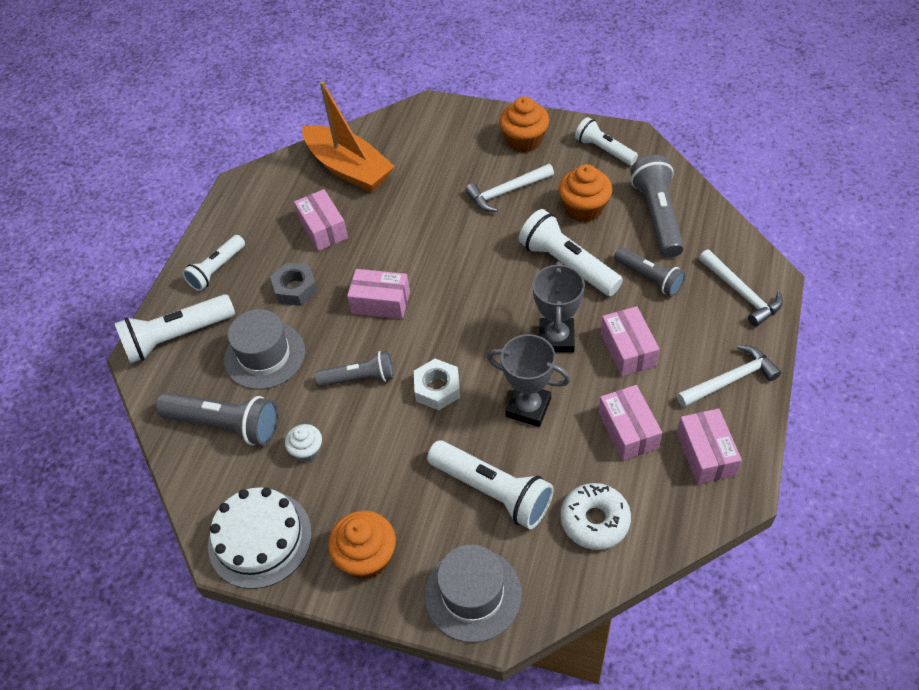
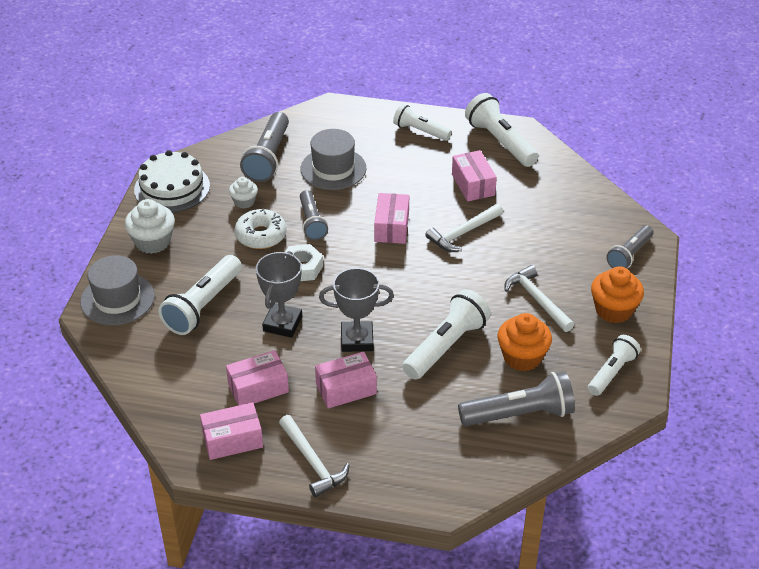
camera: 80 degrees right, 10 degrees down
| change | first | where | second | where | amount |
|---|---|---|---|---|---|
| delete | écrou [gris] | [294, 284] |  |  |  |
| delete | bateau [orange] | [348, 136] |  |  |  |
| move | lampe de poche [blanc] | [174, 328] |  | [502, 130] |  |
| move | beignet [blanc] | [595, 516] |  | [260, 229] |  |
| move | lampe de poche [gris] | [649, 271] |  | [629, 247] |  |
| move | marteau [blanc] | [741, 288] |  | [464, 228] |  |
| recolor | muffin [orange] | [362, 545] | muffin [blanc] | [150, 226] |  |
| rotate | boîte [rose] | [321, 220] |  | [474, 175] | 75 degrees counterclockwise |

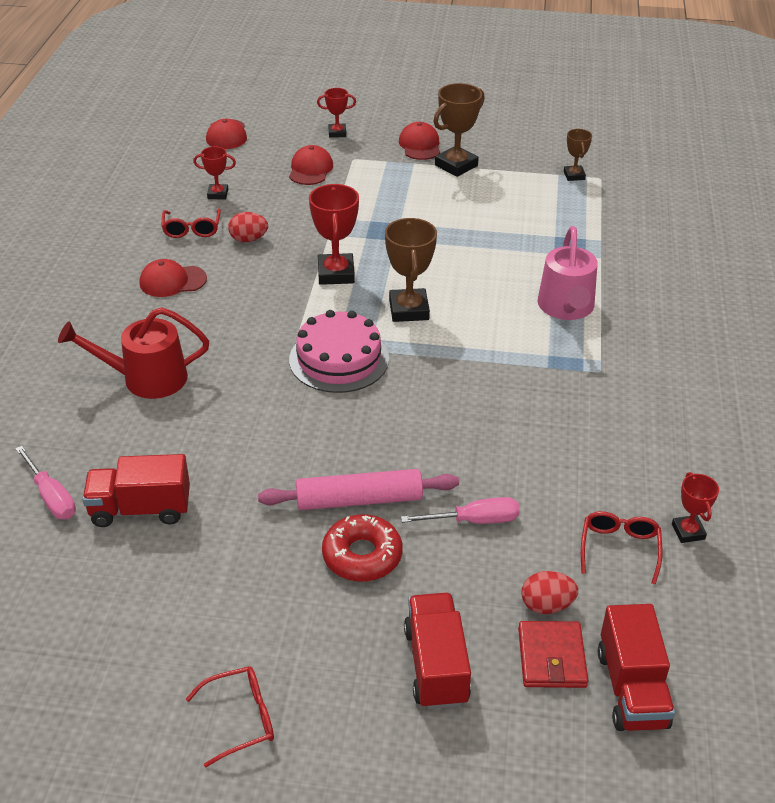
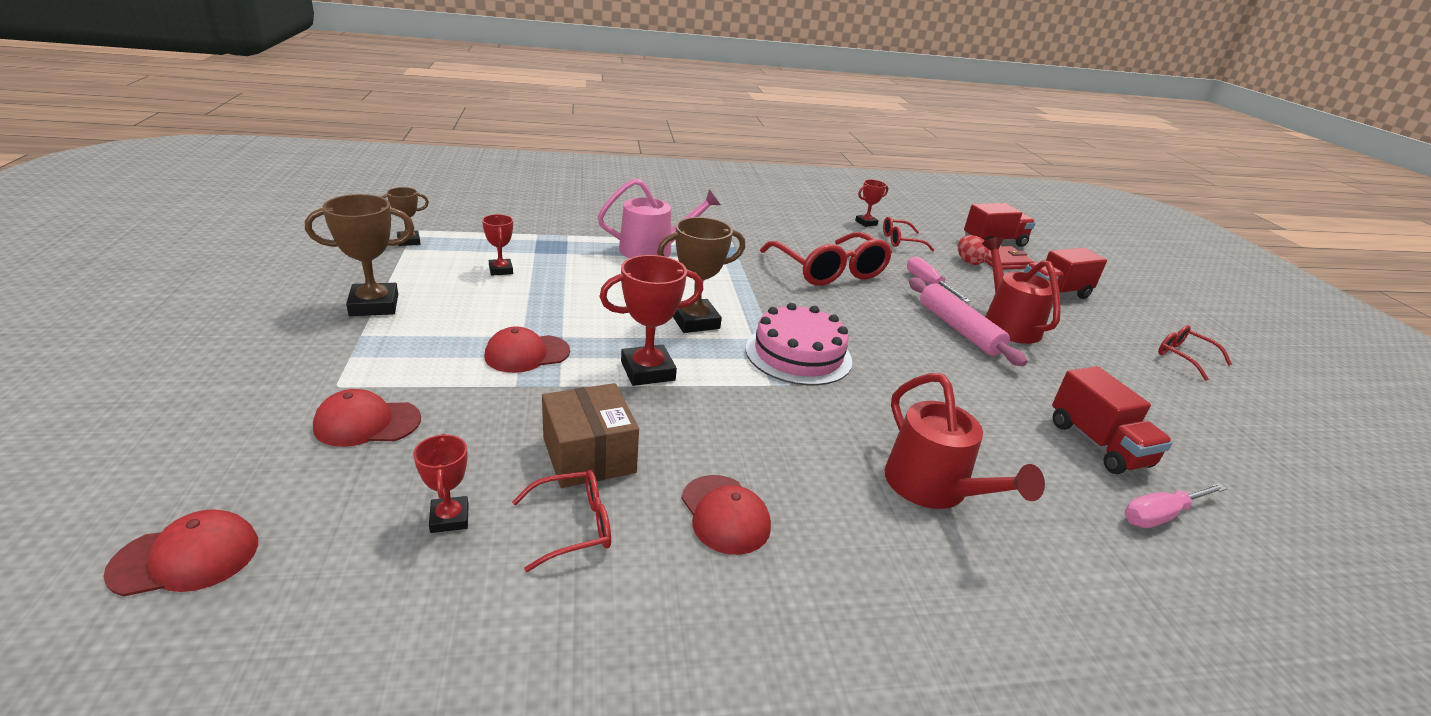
camera: 110 degrees left, 10 degrees down
| change | first | where | second | where | amount |
|---|---|---|---|---|---|
| insert |  |  | lunettes [rouge] | [826, 259] |  |
| move | trophée [rouge] | [336, 113] |  | [497, 245] |  |
| move | casquette [rouge] | [419, 141] |  | [527, 349] |  |
| replace | œuf [rouge] | [248, 227] | boîte [marron] | [590, 435] |  |
| replace | beignet [rouge] | [362, 548] | arrosoir [rouge] | [1021, 290] |  |
| rotate | tournevis [rose] | [45, 482] |  | [1176, 505] | 150 degrees counterclockwise |
| rotate | trophée [marron] | [459, 130] |  | [359, 255] | 45 degrees counterclockwise |

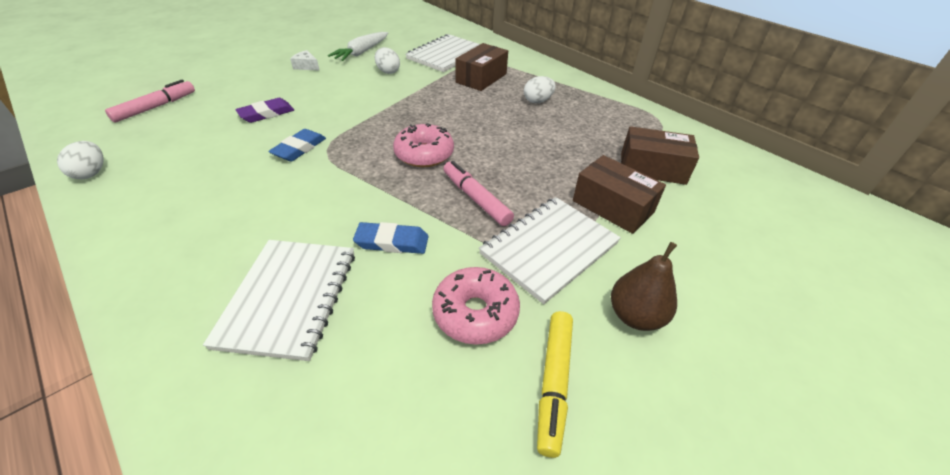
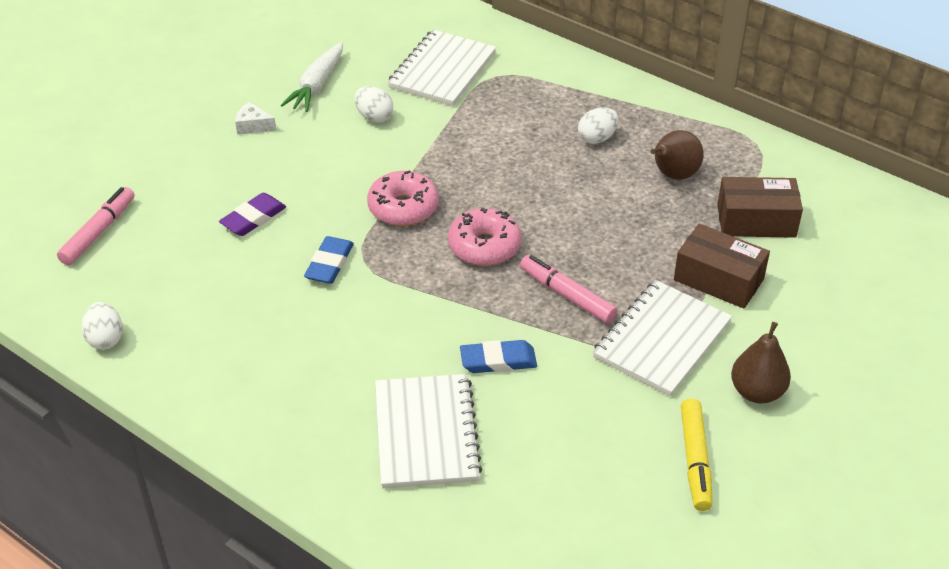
camera: 10 degrees left, 0 degrees up
| change | first | where | second | where | amount |
|---|---|---|---|---|---|
| delete | boîte [marron] | [481, 67] |  |  |  |
| insert |  |  | poire [marron] | [677, 155] |  |
| move | beignet [rose] | [476, 306] |  | [403, 198] |  |

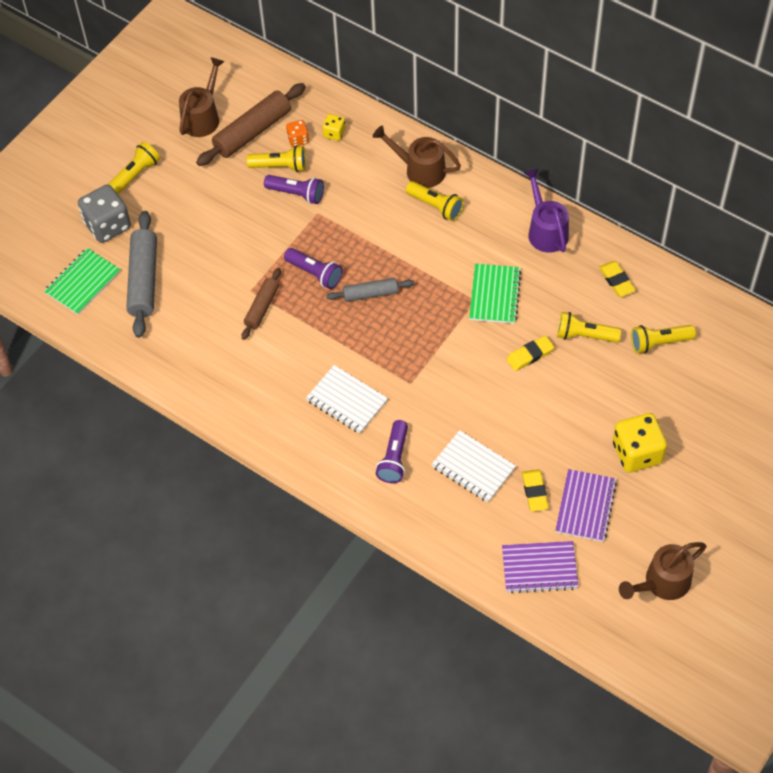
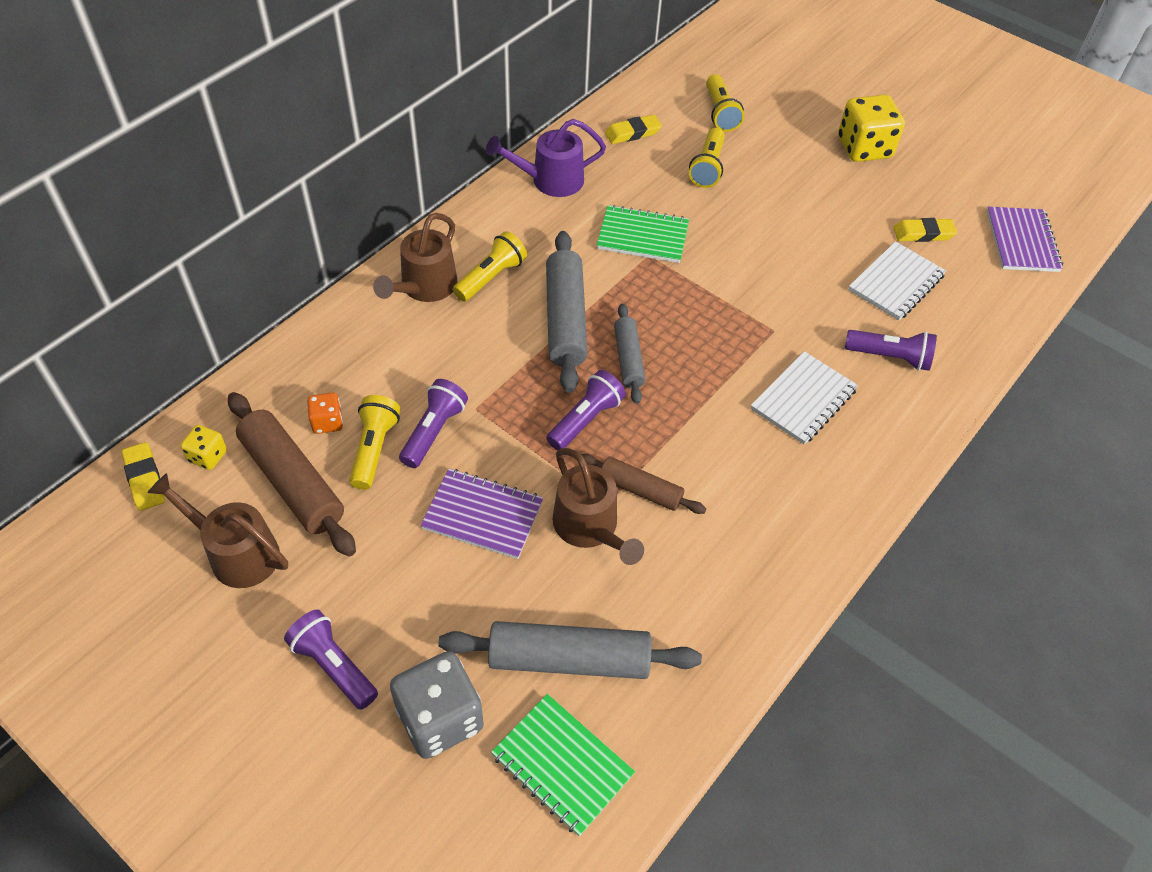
camera: 90 degrees left, 5 degrees down
| change | first | where | second | where | amount |
|---|---|---|---|---|---|
| insert |  |  | rouleau à pâtisserie [gris] | [567, 312] |  |
| move | dé [jaune] | [333, 127] |  | [203, 447] |  |
| move | gomme [jaune] | [530, 353] |  | [143, 476] |  |
| move | carnet [violet] | [586, 505] |  | [481, 514] |  |
| move | arrosoir [marron] | [663, 571] |  | [598, 506] |  |
| recolor | lampe de poche [jaune] | [134, 168] | lampe de poche [violet] | [331, 660] |  |

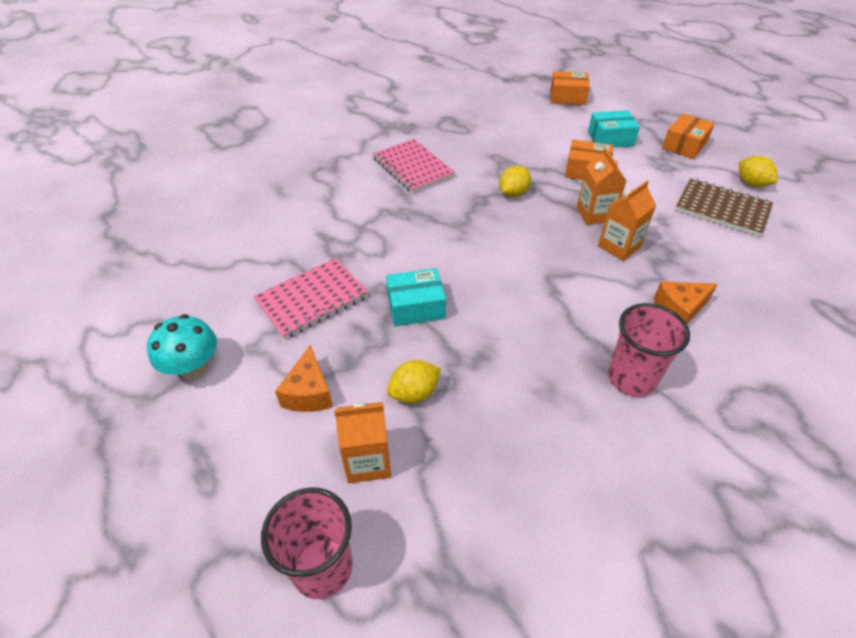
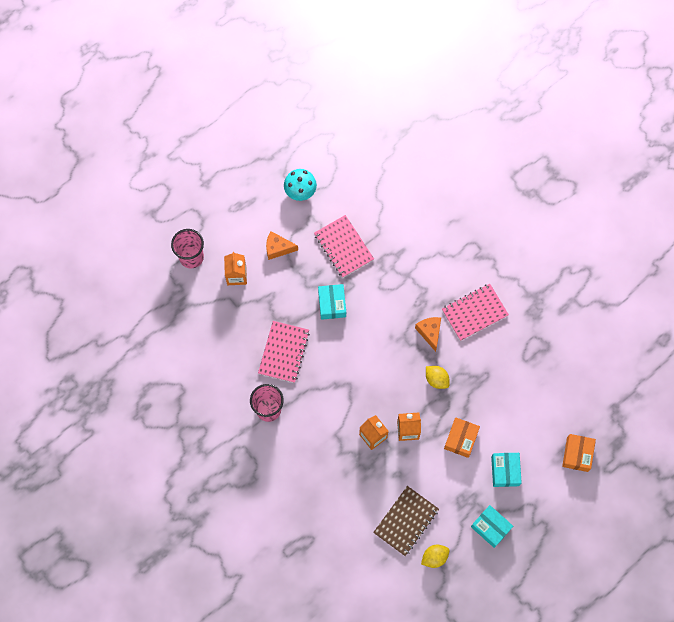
camera: 95 degrees right, 25 degrees up
| change | first | where | second | where | amount |
|---|---|---|---|---|---|
| delete | citron [jaune] | [414, 381] |  |  |  |
| insert |  |  | carnet [rose] | [284, 352] |  |
| move | fromage [orange] | [685, 302] |  | [428, 334] |  |
| recolor | boîte [orange] | [688, 136] | boîte [turquoise] | [492, 526] |  |

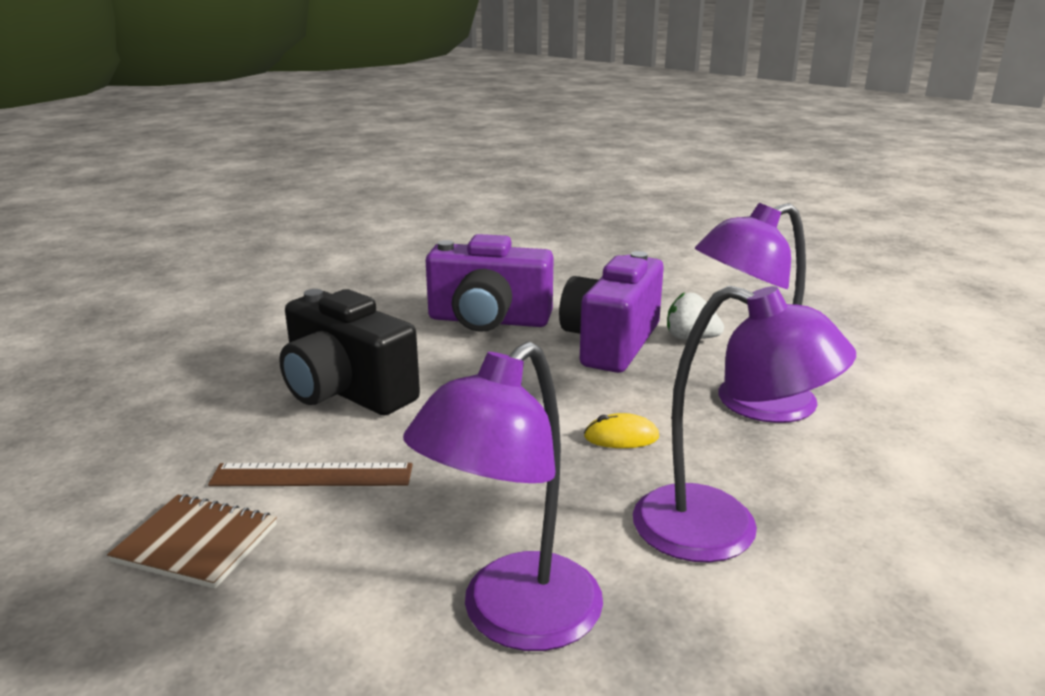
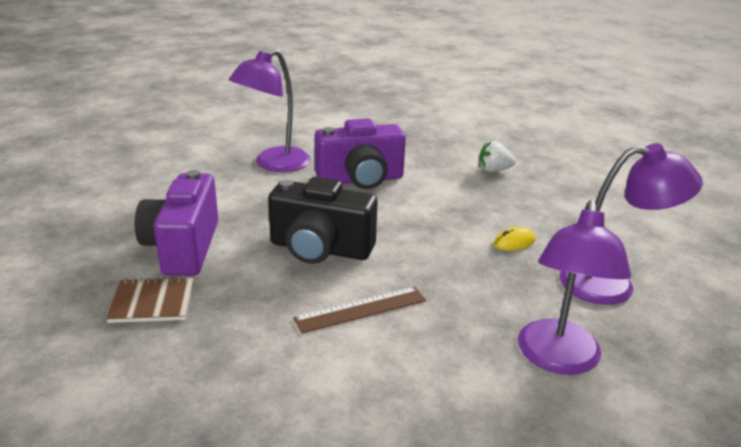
camera: 25 degrees left, 5 degrees up
| change | first | where | second | where | amount |
|---|---|---|---|---|---|
| move | carnet [marron] | [192, 541] |  | [150, 300] |  |
| move | appareil photo [violet] | [611, 312] |  | [176, 223] |  |
| move | lampe [violet] | [756, 313] |  | [269, 110] |  |

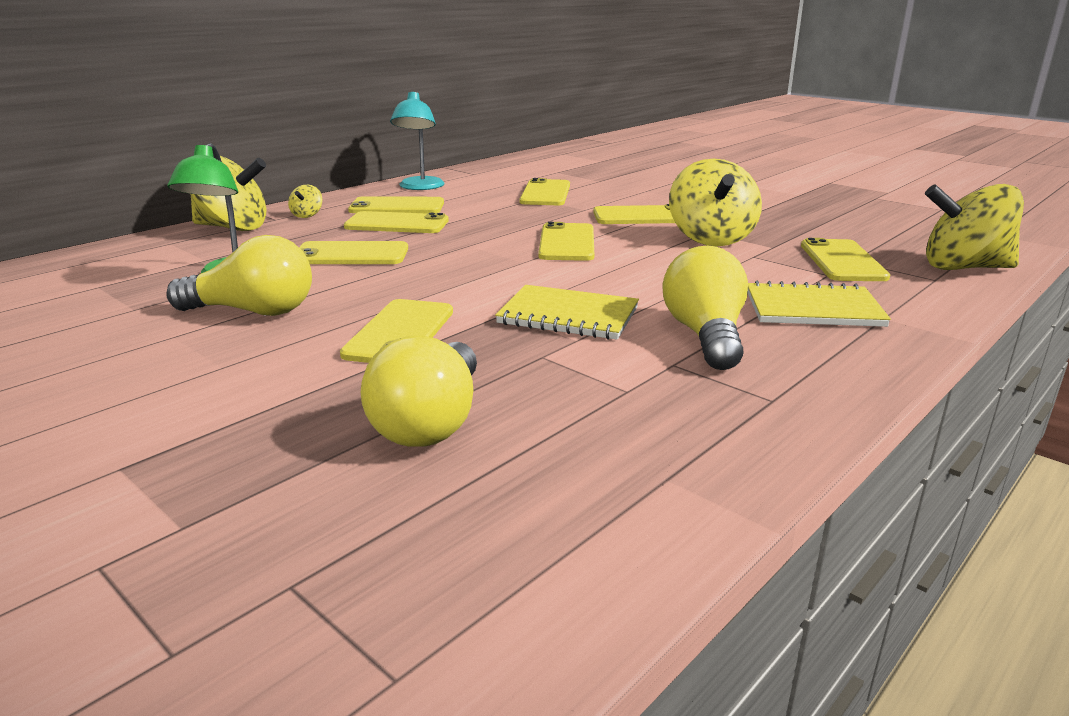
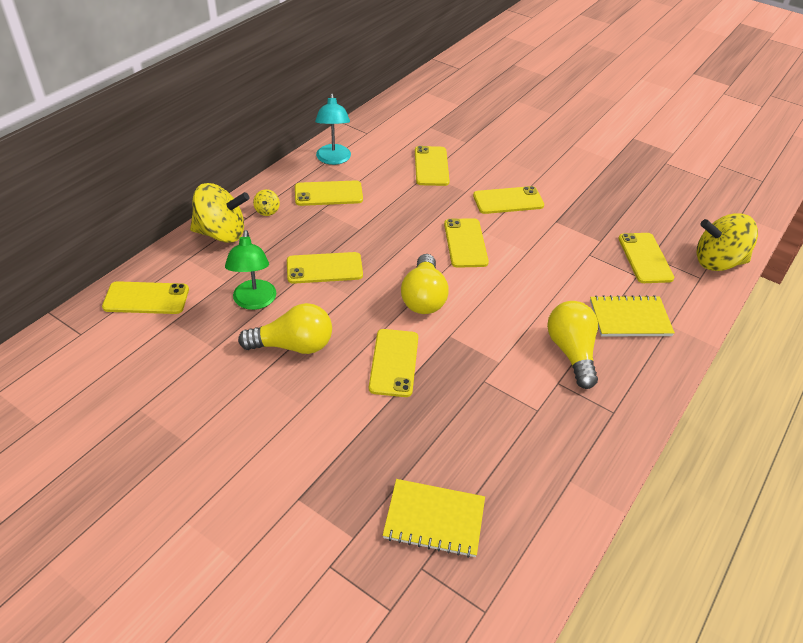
camera: 10 degrees left, 20 degrees up
| change | first | where | second | where | amount |
|---|---|---|---|---|---|
| delete | toupie [jaune] | [715, 202] |  |  |  |
| move | téléphone [jaune] | [396, 222] |  | [145, 297] |  |
| move | ampoule [jaune] | [419, 391] |  | [425, 284] |  |
| move | carnet [jaune] | [567, 312] |  | [434, 518] |  |

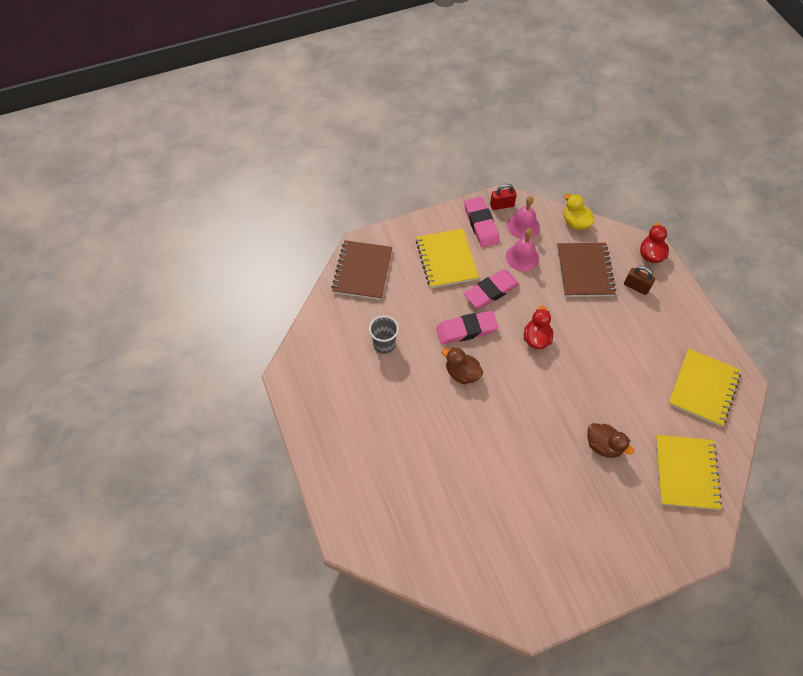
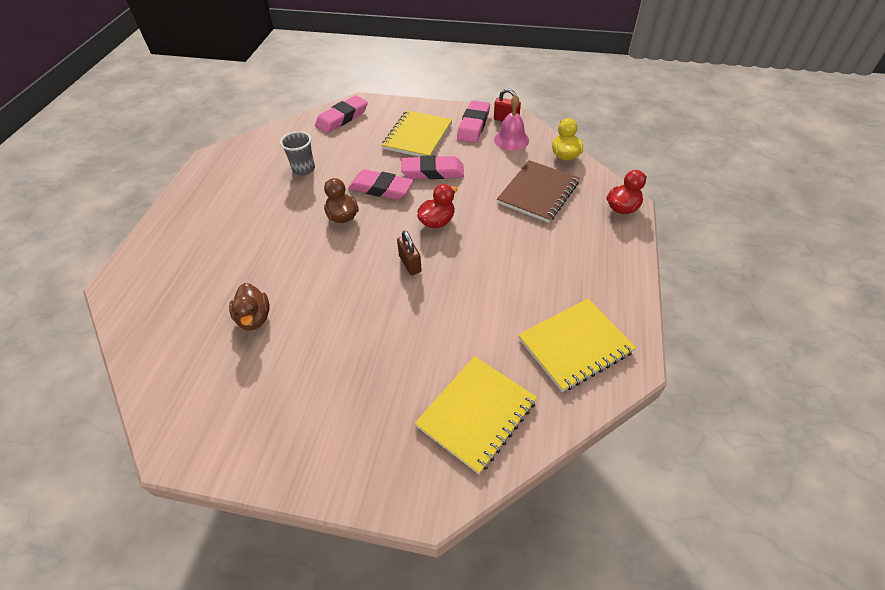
camera: 35 degrees right, 10 degrees down
| change | first | where | second | where | amount |
|---|---|---|---|---|---|
| delete | cloche [rose] | [522, 249] |  |  |  |
| move | canard [marron] | [610, 440] |  | [249, 306] |  |
| move | cadenas [marron] | [639, 280] |  | [409, 252] |  |
| replace | carnet [marron] | [362, 270] | gomme [rose] | [341, 114] |  |

